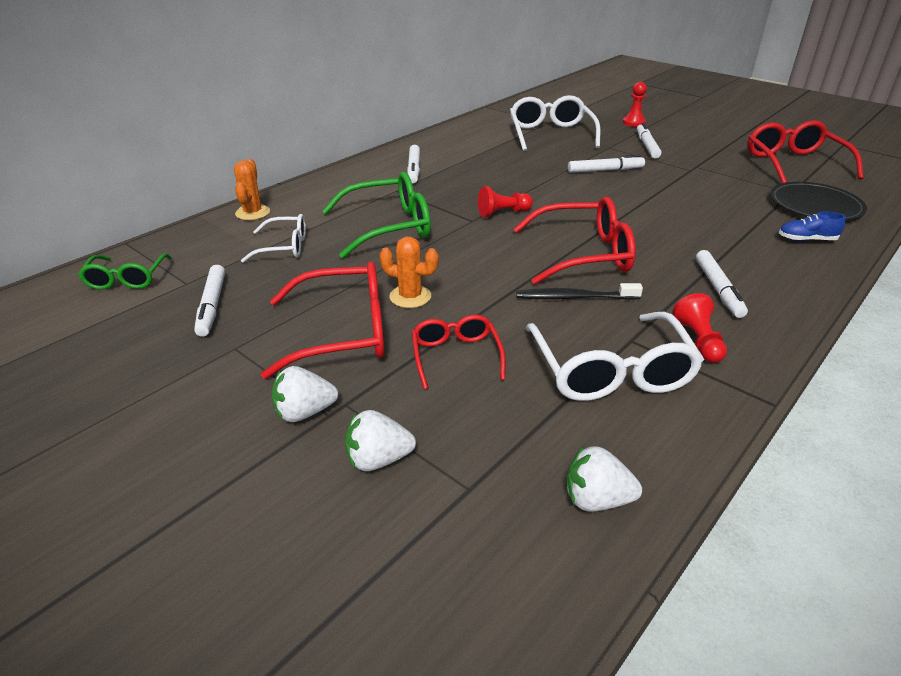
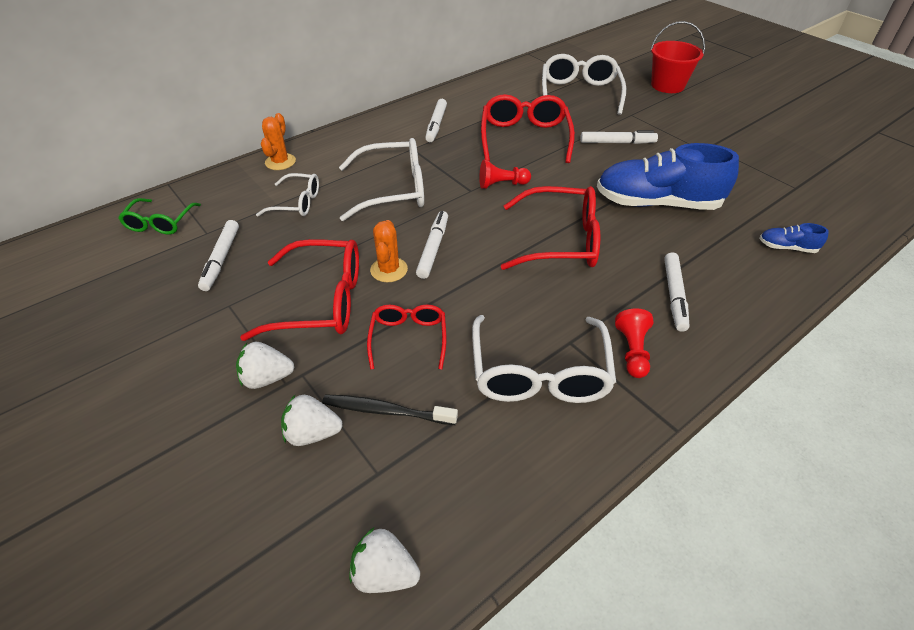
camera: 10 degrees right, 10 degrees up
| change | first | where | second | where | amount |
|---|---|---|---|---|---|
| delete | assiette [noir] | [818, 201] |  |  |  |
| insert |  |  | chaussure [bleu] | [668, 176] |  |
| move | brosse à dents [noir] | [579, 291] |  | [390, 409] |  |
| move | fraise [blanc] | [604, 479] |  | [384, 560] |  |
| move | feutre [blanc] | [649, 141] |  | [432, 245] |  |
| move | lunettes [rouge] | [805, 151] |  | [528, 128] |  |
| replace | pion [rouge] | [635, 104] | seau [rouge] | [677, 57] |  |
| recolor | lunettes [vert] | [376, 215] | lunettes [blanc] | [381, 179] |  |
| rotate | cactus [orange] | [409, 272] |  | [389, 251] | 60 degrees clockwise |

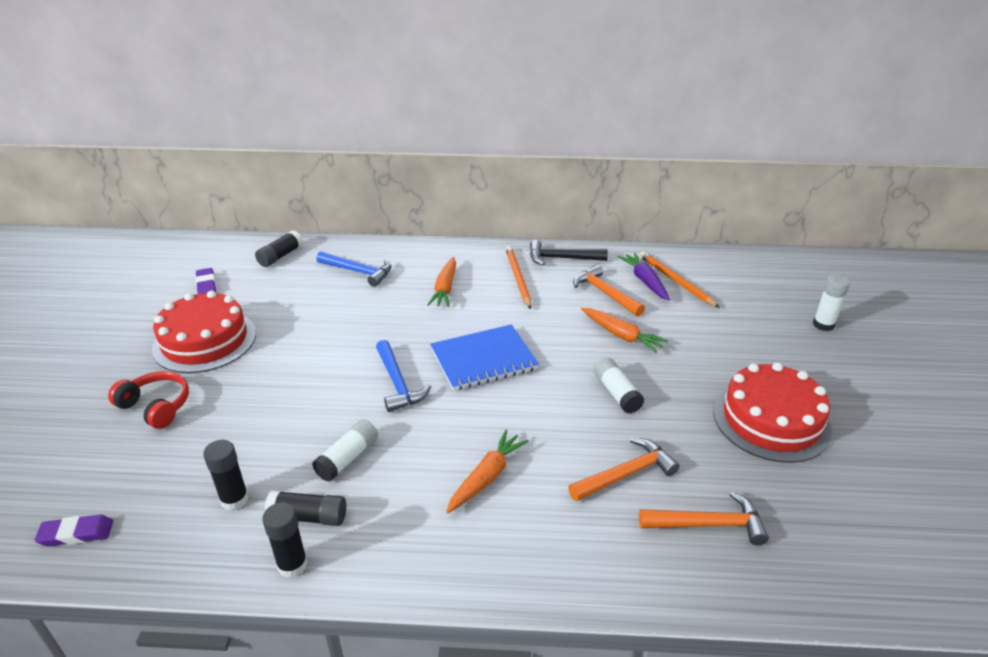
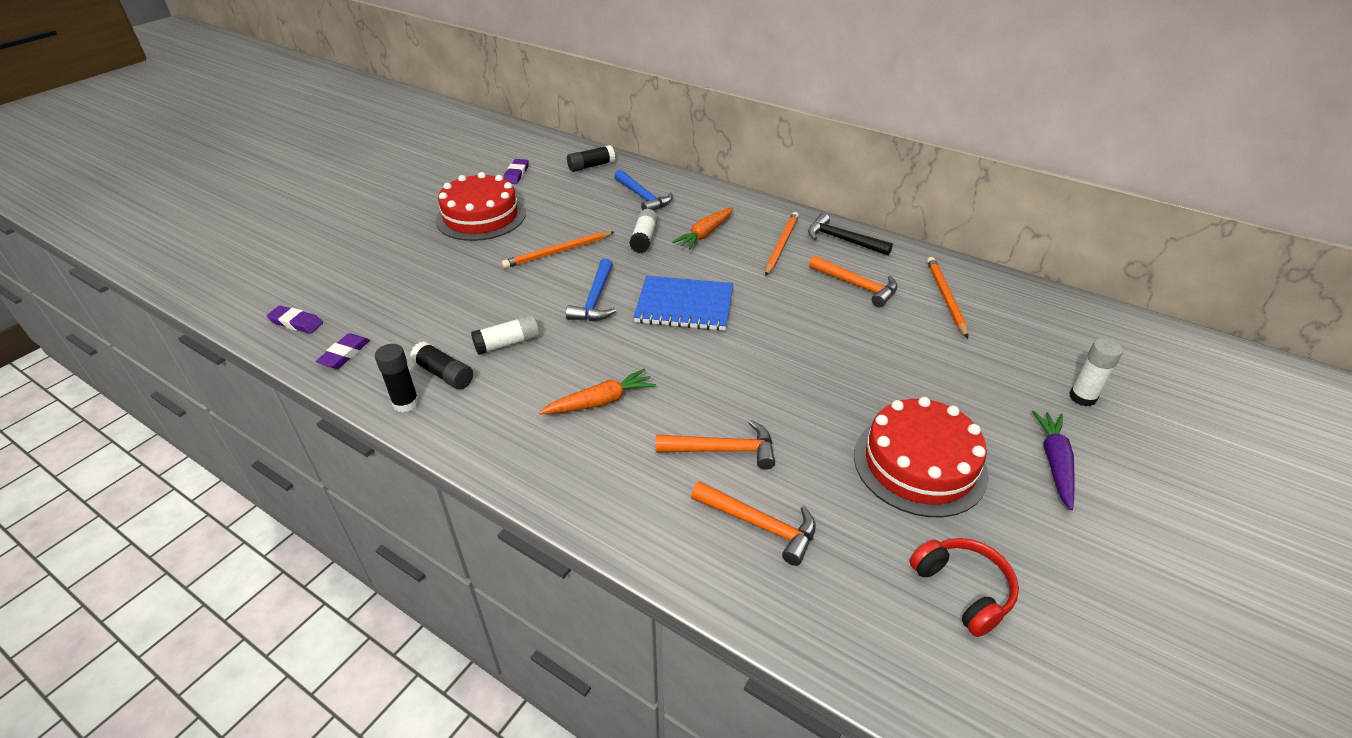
camera: 30 degrees right, 5 degrees up
| change | first | where | second | where | amount |
|---|---|---|---|---|---|
| delete | bâton de colle [noir] | [226, 475] |  |  |  |
| delete | carotte [orange] | [624, 330] |  |  |  |
| insert |  |  | gomme [violet] | [342, 351] |  |
| insert |  |  | crayon [orange] | [558, 249] |  |
| move | casque audio [rouge] | [148, 400] |  | [964, 587] |  |
| move | bâton de colle [blanc] | [619, 386] |  | [643, 231] |  |
| move | carotte [violet] | [644, 276] |  | [1053, 460] |  |
| rotate | marteau [orange] | [609, 290] |  | [853, 281] | 135 degrees clockwise |

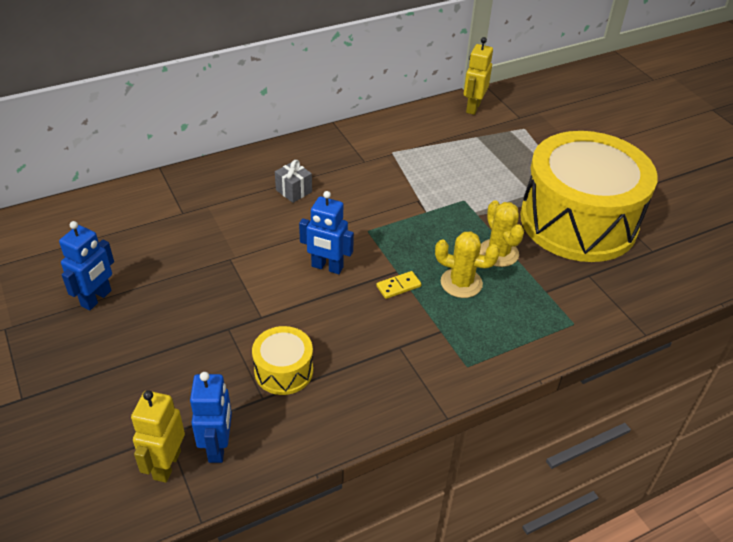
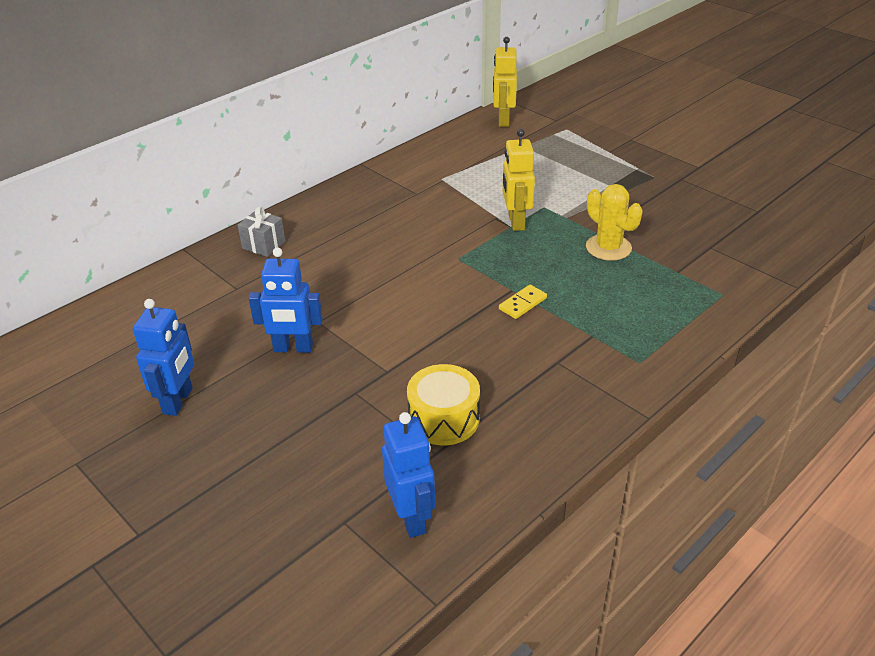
camera: 15 degrees left, 5 degrees down
| change | first | where | second | where | amount |
|---|---|---|---|---|---|
| delete | cactus [jaune] | [467, 264] |  |  |  |
| delete | tambour [jaune] | [589, 196] |  |  |  |
| move | robot [jaune] | [158, 436] |  | [518, 180] |  |
| move | cadeau [gris] | [293, 181] |  | [261, 231] |  |
| move | robot [bleu] | [326, 232] |  | [286, 300] |  |

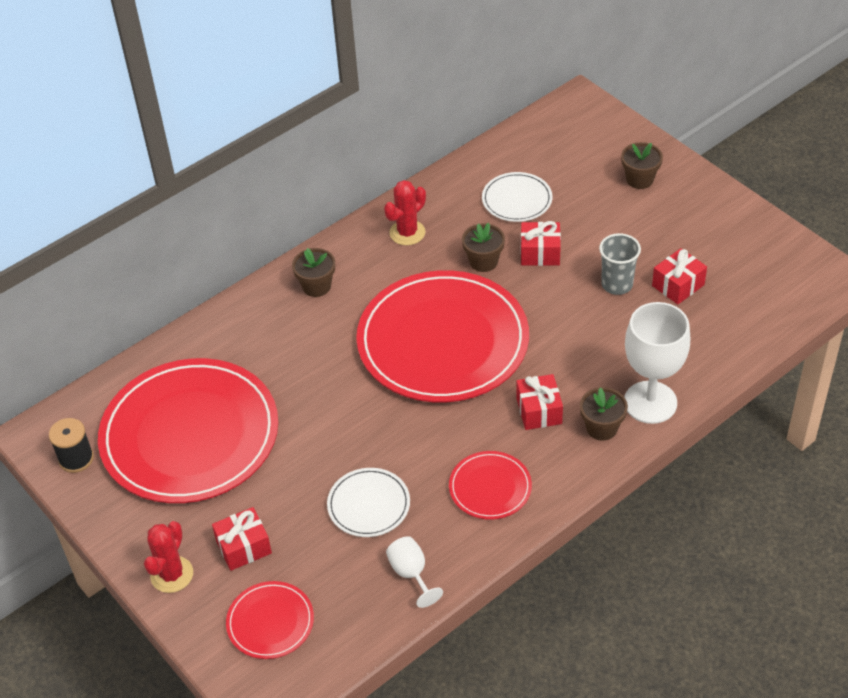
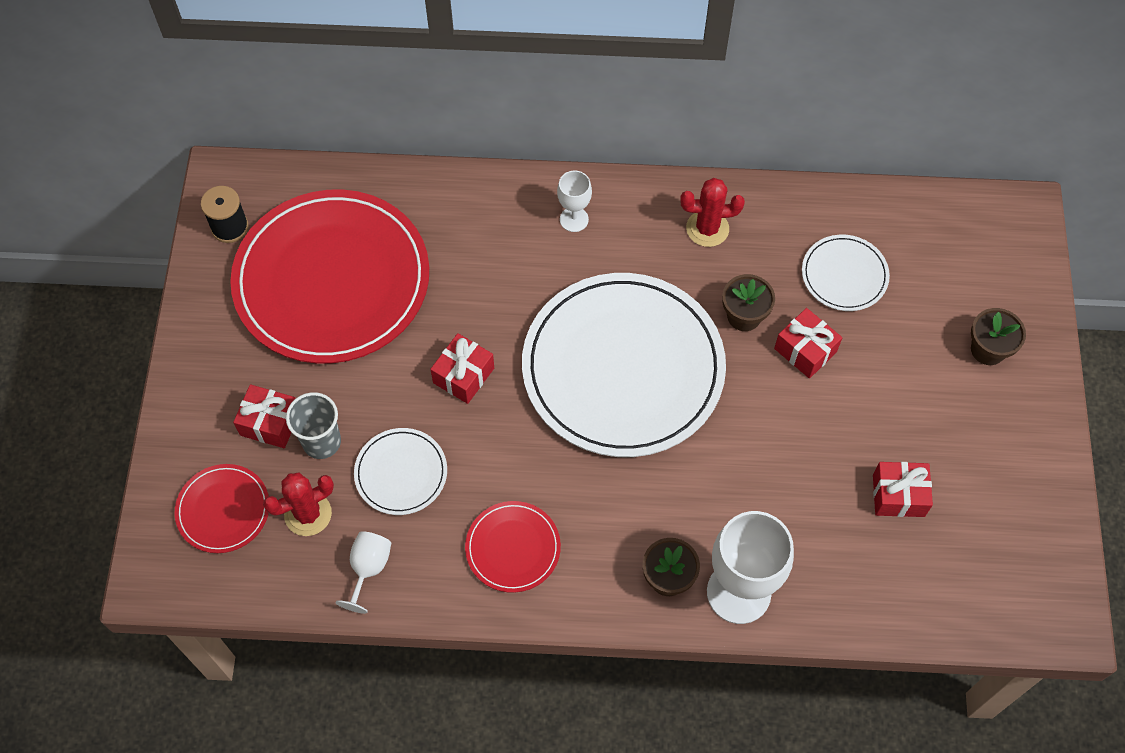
camera: 40 degrees right, 15 degrees up
| change | first | where | second | where | amount |
|---|---|---|---|---|---|
| move | cactus [rouge] | [168, 557] |  | [298, 504] |  |
| move | cadeau [rouge] | [539, 402] |  | [462, 368] |  |
| move | gobelet [gris] | [620, 264] |  | [313, 425] |  |
| replace | pot de fleurs [marron] | [313, 272] | verre à pied [blanc] | [574, 201] |  |
| recolor | assiette [rouge] | [442, 336] | assiette [blanc] | [624, 365] |  |

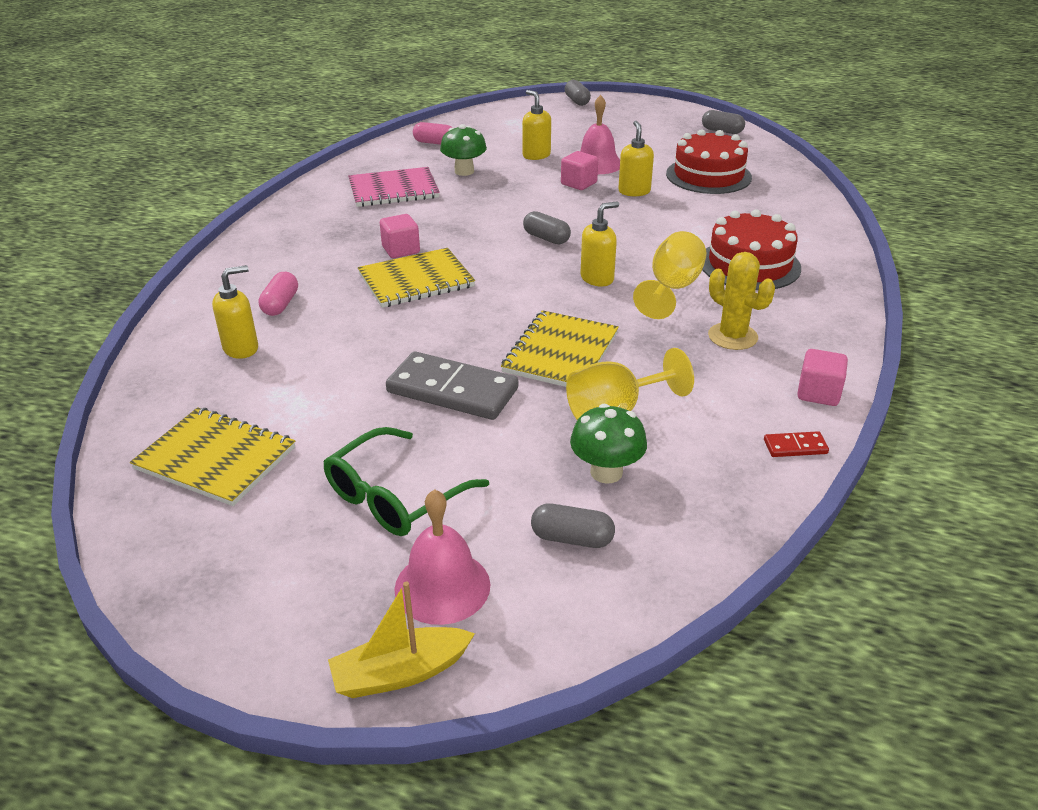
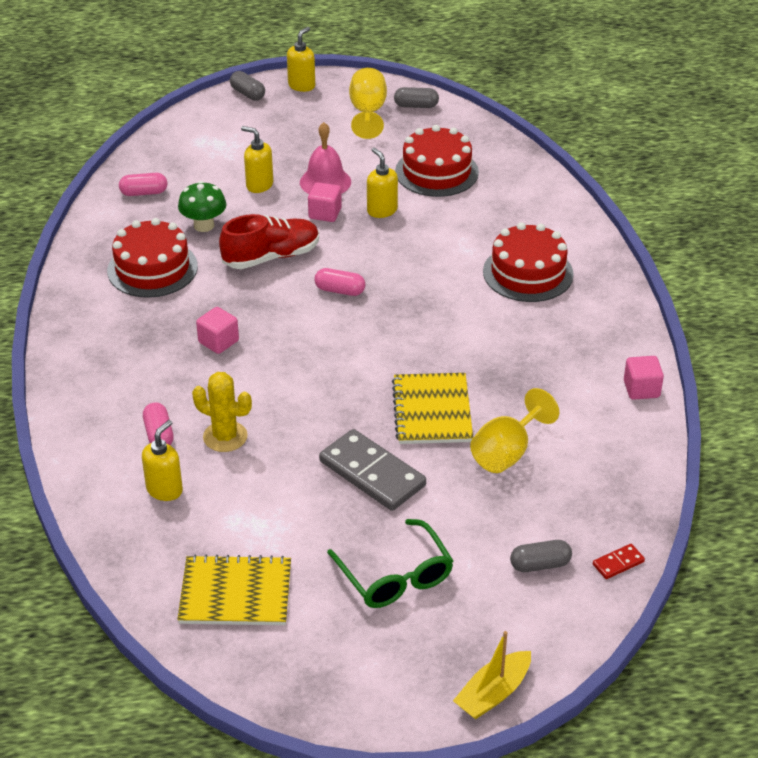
camera: 25 degrees left, 5 degrees up
| change | first | where | second | where | amount |
|---|---|---|---|---|---|
| delete | carnet [jaune] | [416, 278] |  |  |  |
| delete | cloche [rose] | [442, 557] |  |  |  |
| delete | champignon [vert] | [608, 444] |  |  |  |
| insert |  |  | chaussure [rouge] | [269, 241] |  |
| move | distributeur de savon [jaune] | [599, 243] |  | [301, 59] |  |
| move | verre à pied [jaune] | [670, 275] |  | [368, 103] |  |
| move | cactus [jaune] | [741, 301] |  | [222, 412] |  |
| move | domino [rouge] | [796, 444] |  | [619, 561] |  |
| replace | carnet [rose] | [394, 187] | gâteau [rouge] | [152, 258] |  |
| recolor | gélule [gris] | [547, 227] | gélule [rose] | [339, 282] |  |
| rotate | lunettes [vert] | [406, 481] |  | [390, 563] | 45 degrees counterclockwise |
| rotate | domino [gris] | [452, 385] |  | [372, 470] | 45 degrees clockwise |

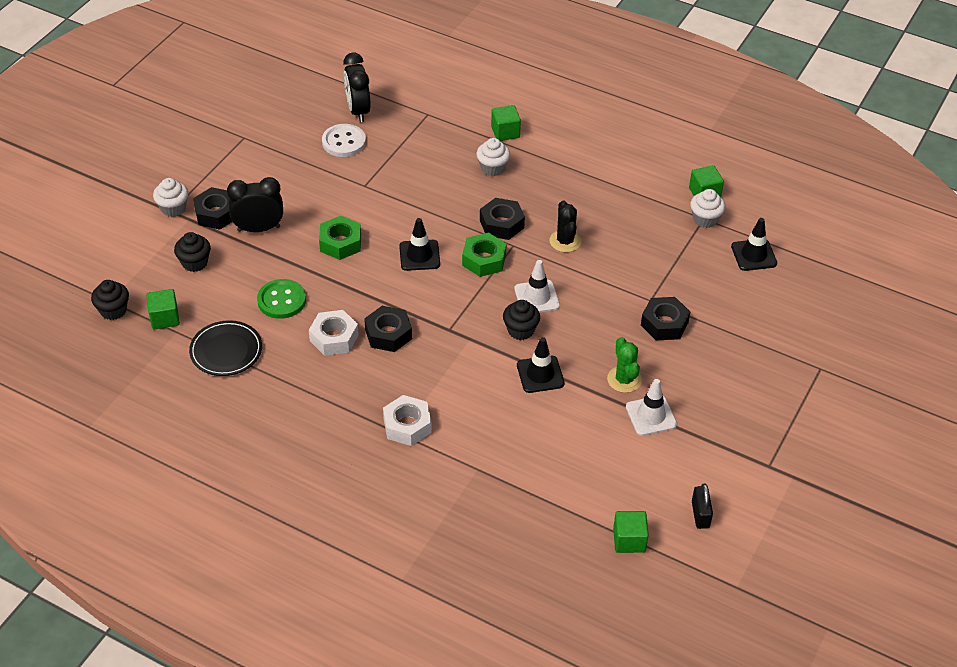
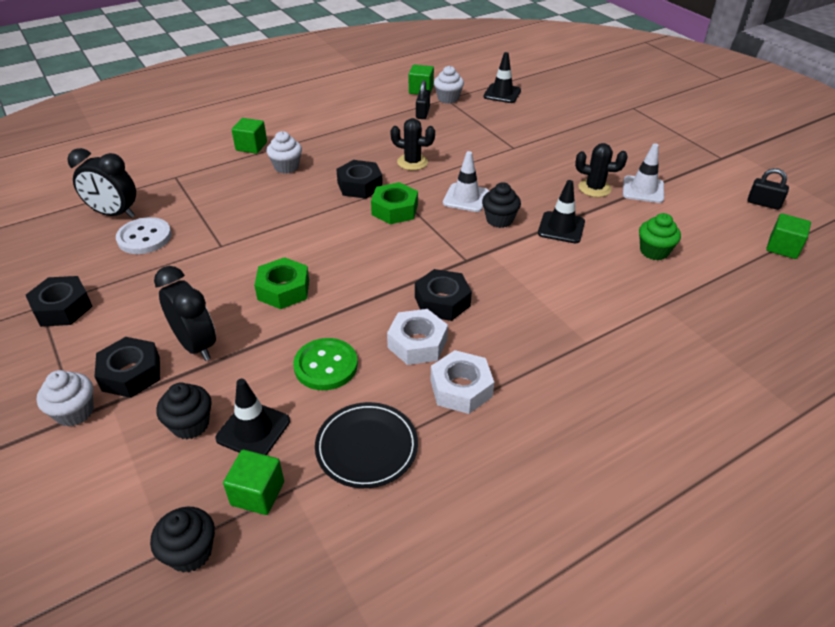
camera: 60 degrees left, 5 degrees down
| change | first | where | second | where | amount |
|---|---|---|---|---|---|
| insert |  |  | cadenas [noir] | [423, 99] |  |
| insert |  |  | muffin [vert] | [660, 236] |  |
| move | écrou [blanc] | [407, 420] |  | [462, 382] |  |
| move | cône de chantier [noir] | [419, 244] |  | [252, 417] |  |
| move | écrou [noir] | [665, 318] |  | [59, 301] |  |
| recolor | cactus [vert] | [624, 365] | cactus [noir] | [601, 170] |  |
| rotate | réveil [noir] | [255, 204] |  | [185, 313] | 120 degrees clockwise |

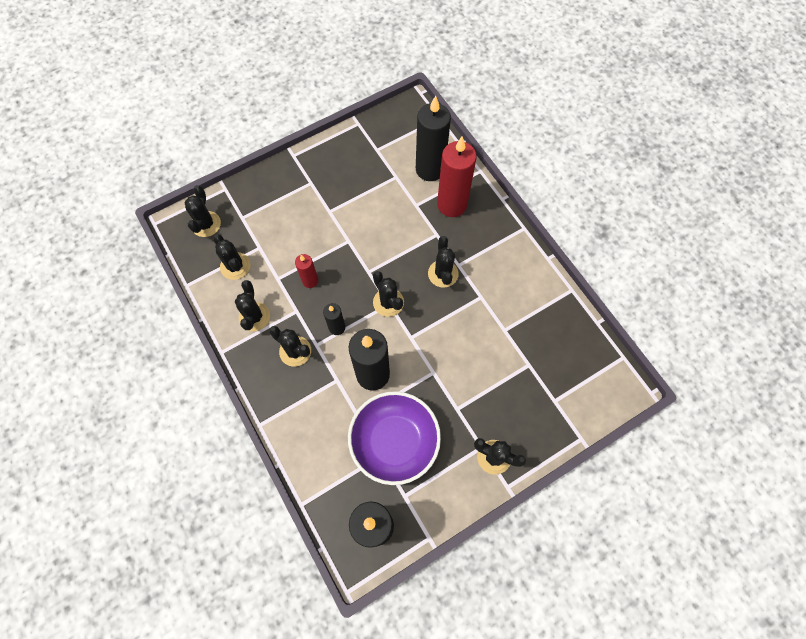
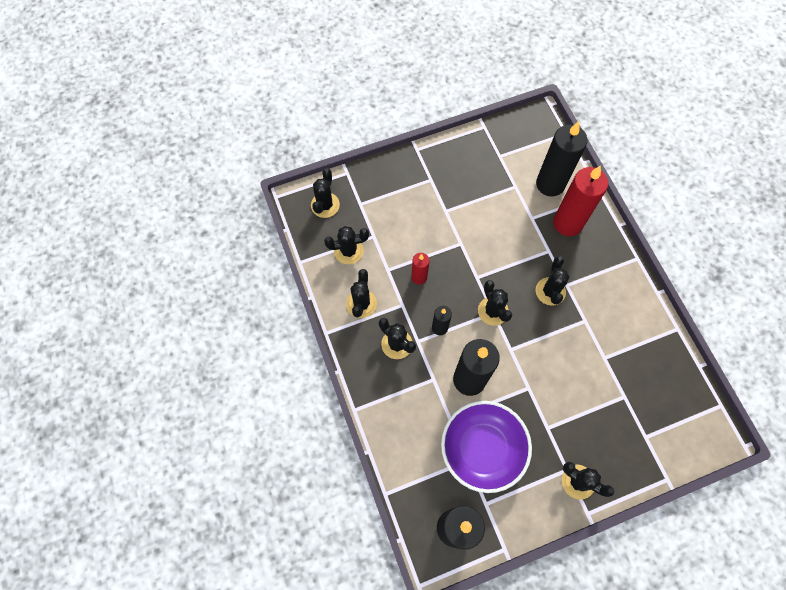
camera: 10 degrees right, 0 degrees up
| change | first | where | second | where | amount |
|---|---|---|---|---|---|
| rotate | cactus [noir] | [232, 257] |  | [346, 245] | 75 degrees counterclockwise |

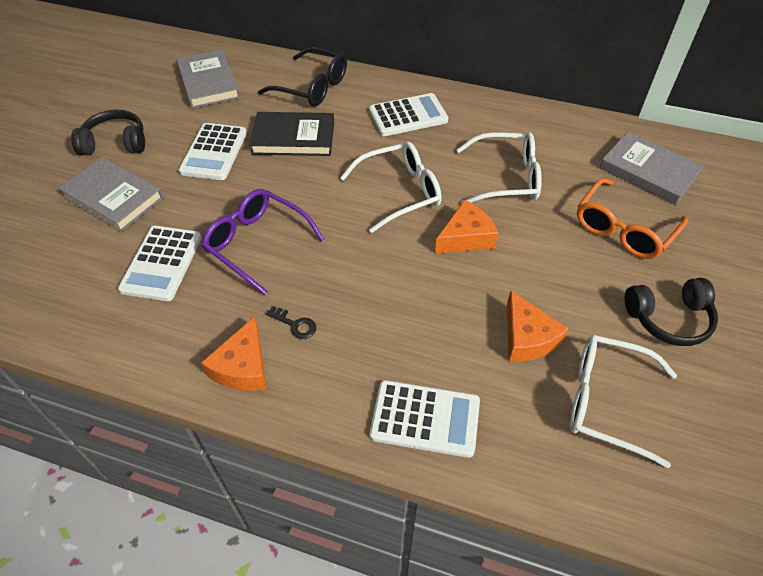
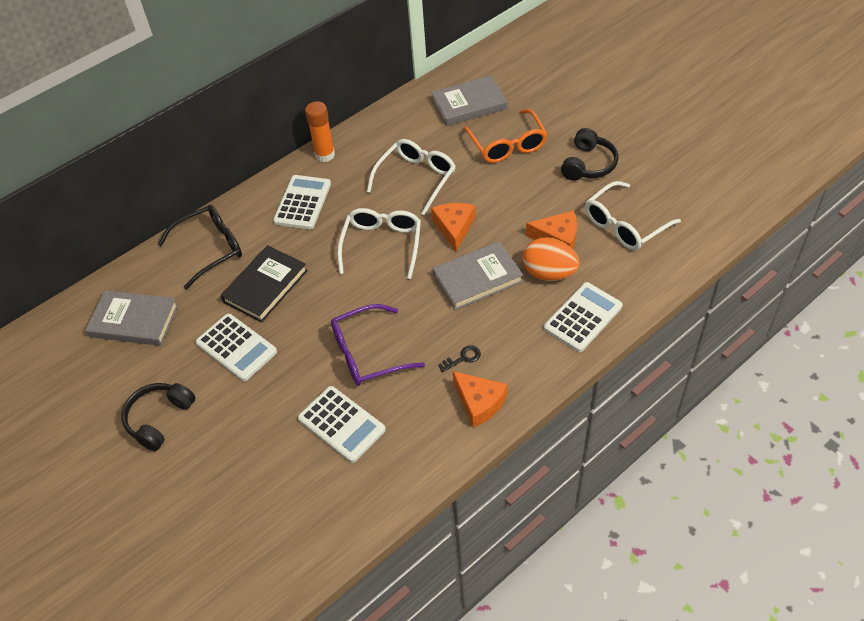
camera: 55 degrees left, 0 degrees up
| change | first | where | second | where | amount |
|---|---|---|---|---|---|
| insert |  |  | bâton de colle [orange] | [320, 131] |  |
| insert |  |  | œuf [orange] | [551, 259] |  |
| move | livre [gris] | [111, 194] |  | [478, 275] |  |

